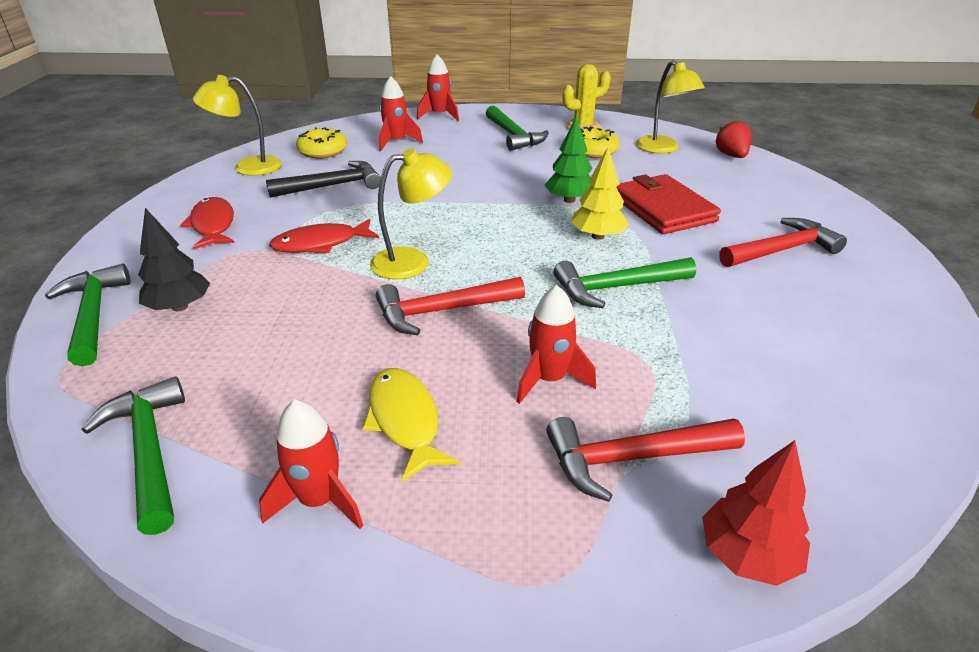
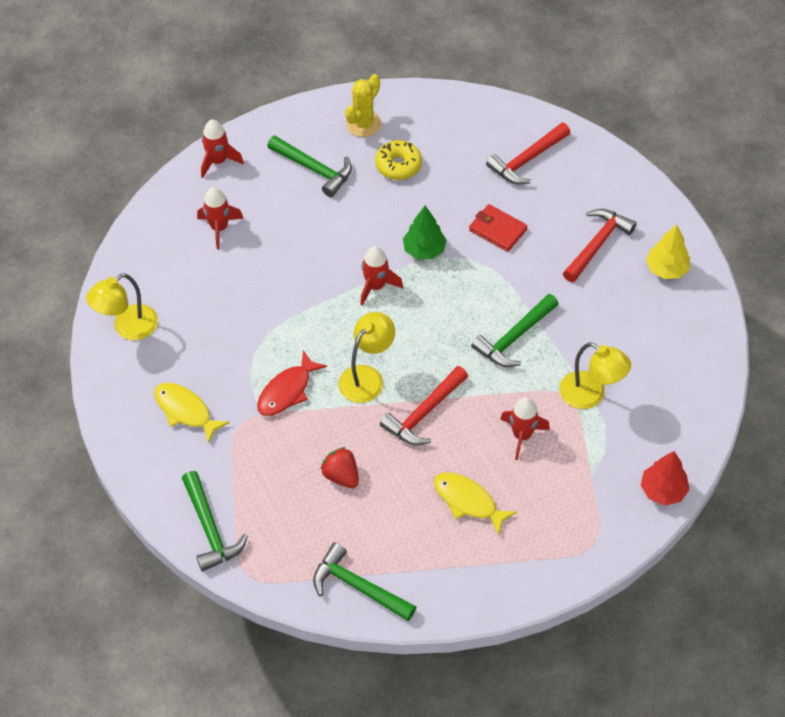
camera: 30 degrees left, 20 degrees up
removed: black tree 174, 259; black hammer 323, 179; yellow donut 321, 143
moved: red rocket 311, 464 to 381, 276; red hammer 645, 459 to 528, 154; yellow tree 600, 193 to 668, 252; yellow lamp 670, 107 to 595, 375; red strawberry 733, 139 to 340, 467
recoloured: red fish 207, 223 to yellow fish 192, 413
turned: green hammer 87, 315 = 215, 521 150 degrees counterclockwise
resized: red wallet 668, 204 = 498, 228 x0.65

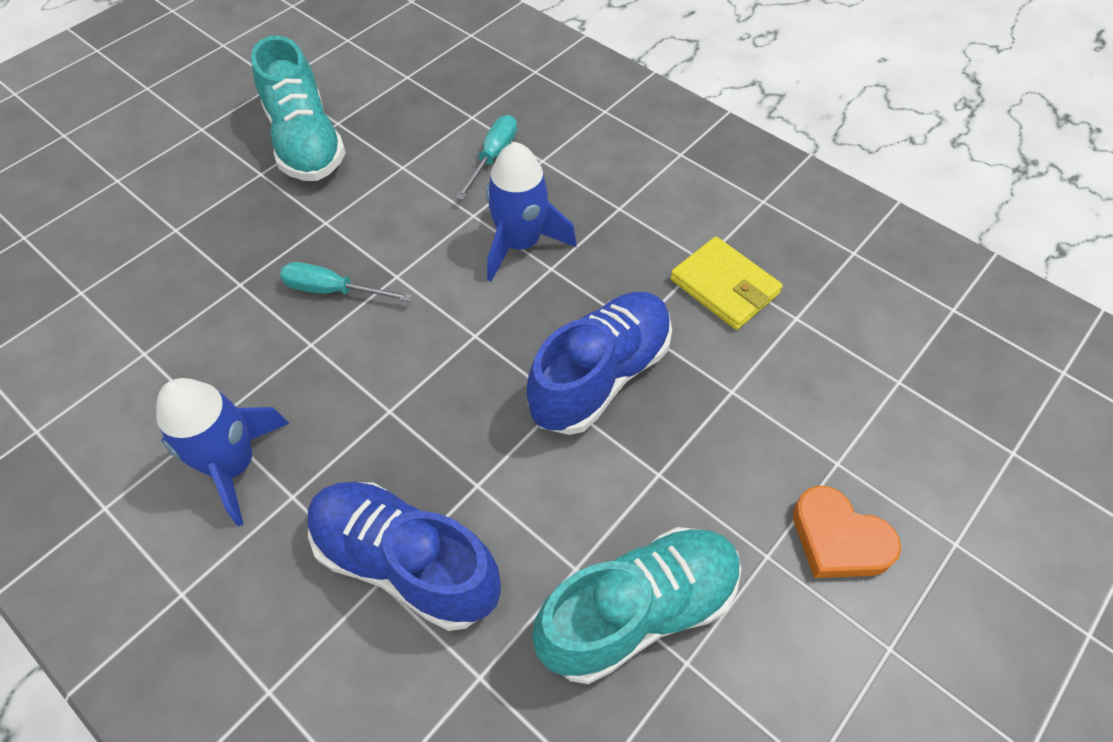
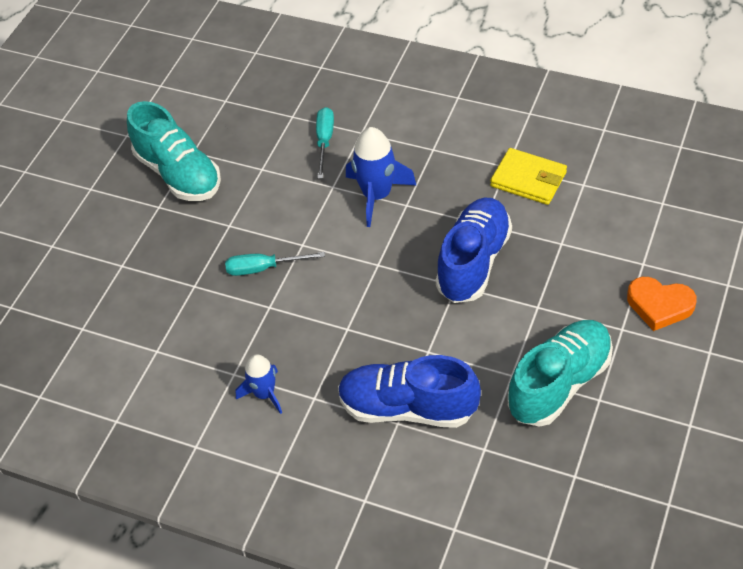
camera: 15 degrees left, 5 degrees down
resized: blue rocket 222, 452 = 258, 384 x0.63

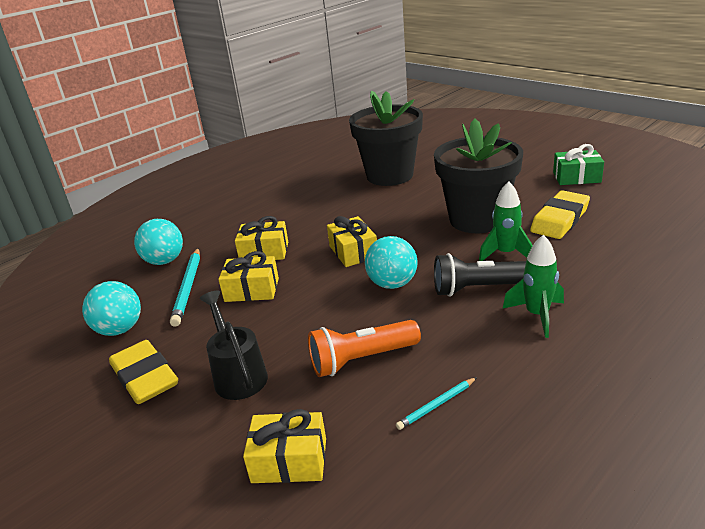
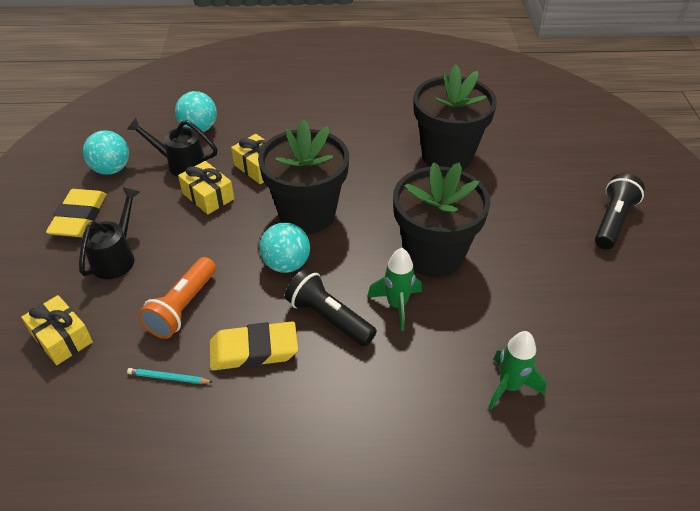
camera: 40 degrees right, 15 degrees up
removed: green gift 578, 164
added: black flashlight 620, 211
moved: green rocket 533, 286 to 517, 370; yellow eraser 560, 214 to 254, 345
replaced: turquoise pencil 185, 287 to black watering can 172, 147; yellow gift 352, 241 to black flower pot 303, 176
turned: orange flashlight 364, 348 = 177, 298 90 degrees counterclockwise

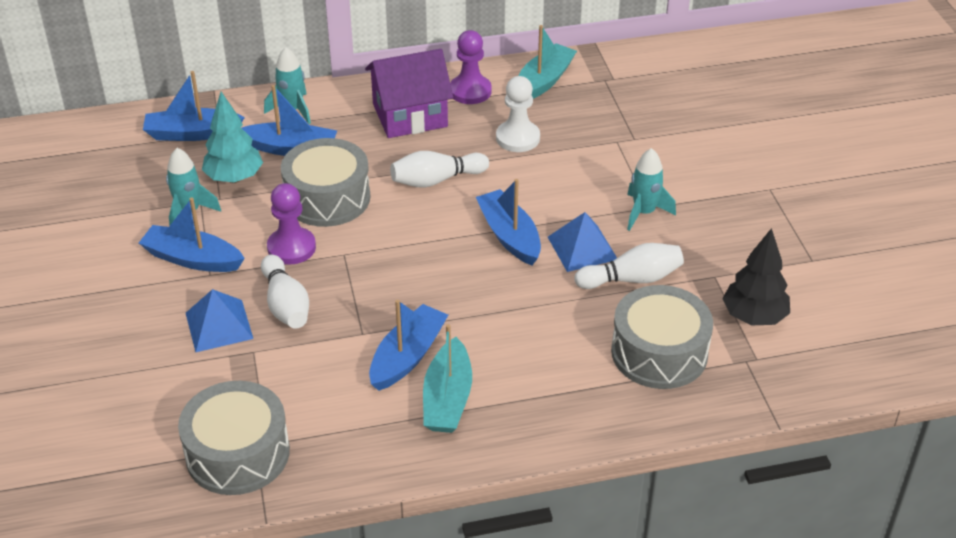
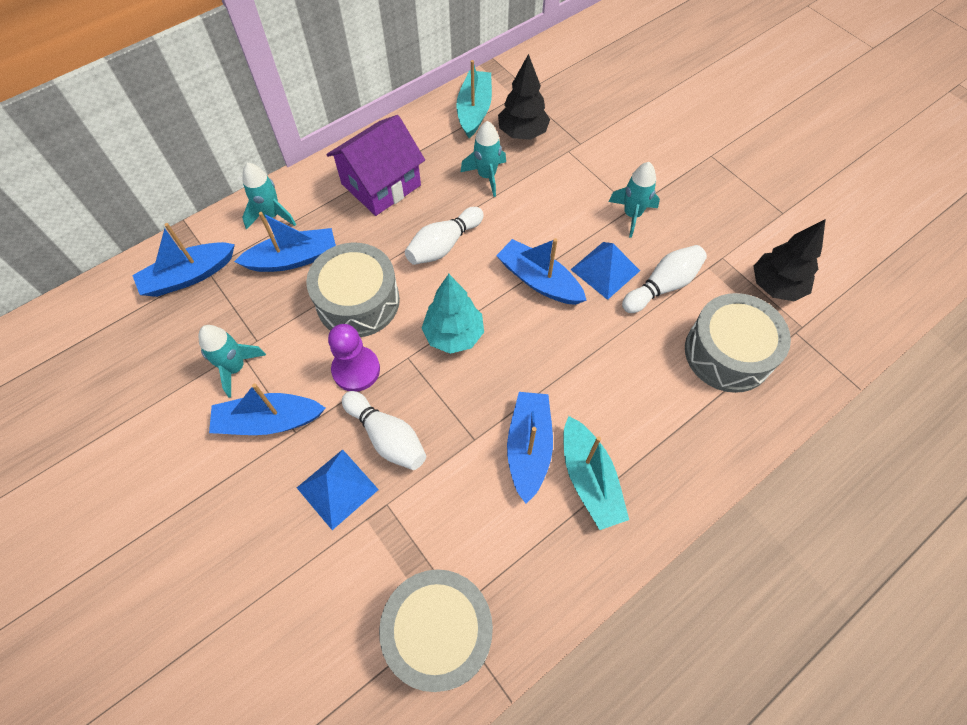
camera: 25 degrees left, 20 degrees up
removed: purple pawn 471, 67
added: black tree 524, 97
moved: turquoise tree 232, 137 to 452, 314
replaced: white pawn 518, 114 to turquoise rocket 483, 159

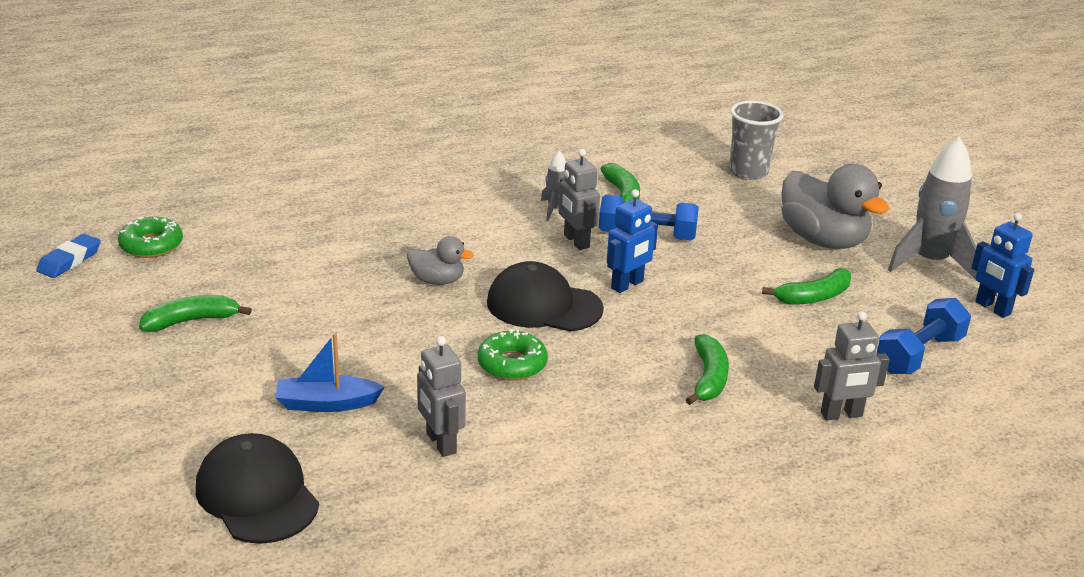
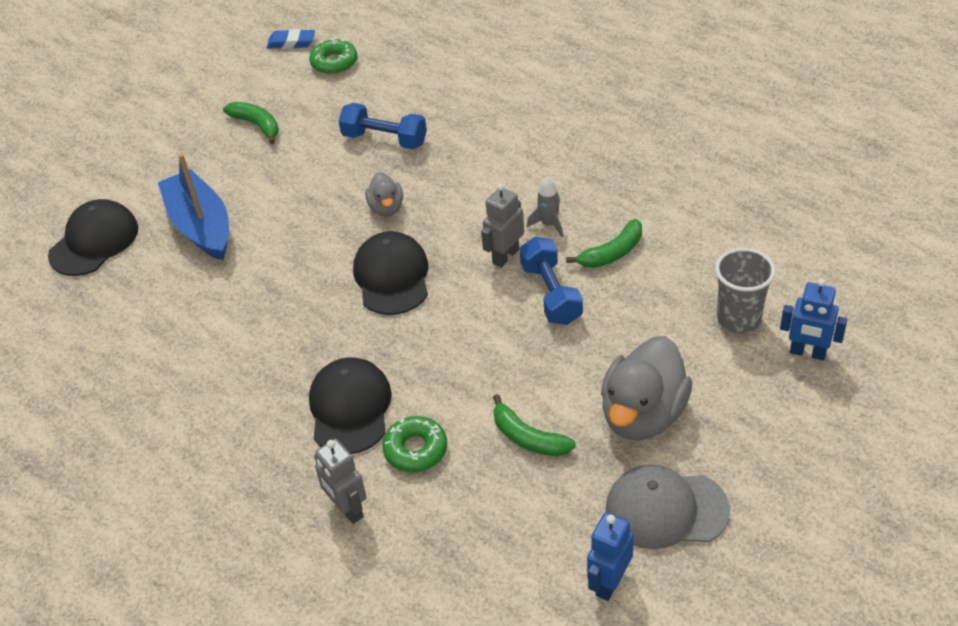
camera: 70 degrees right, 15 degrees up
removed: grey robot 441, 396
moved: green donut 513, 354 to 414, 444; blue robot 632, 241 to 814, 320; blue dumbbell 923, 336 to 383, 126
replaced: green banana 707, 369 to black cap 350, 406; grey rocket 932, 208 to grey cap 667, 507
resized: blue boat 330, 372 = 193, 207 x1.65

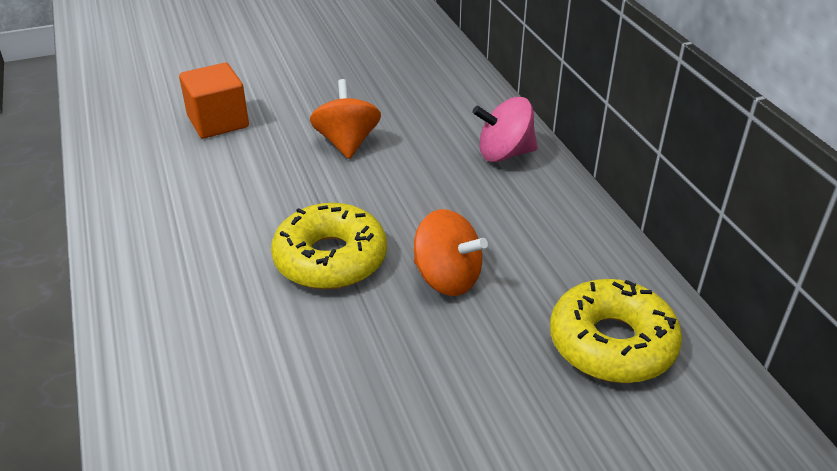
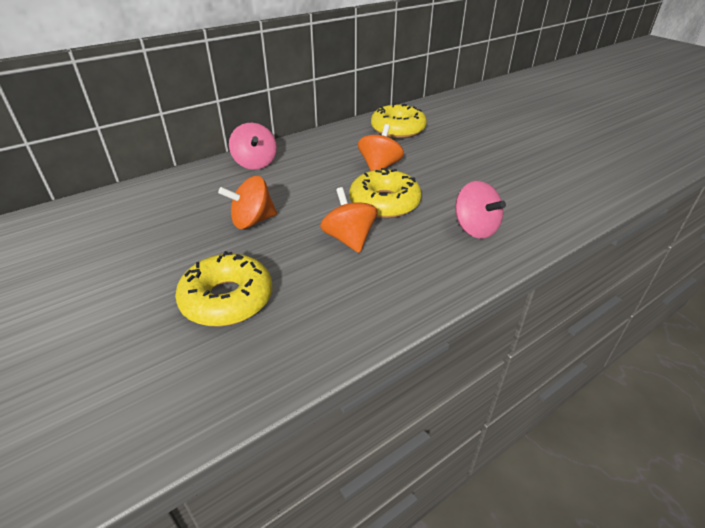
camera: 105 degrees left, 0 degrees up
added: orange spinning top 349, 220; pink spinning top 480, 210
replaced: orange cube 214, 101 to yellow donut 224, 289

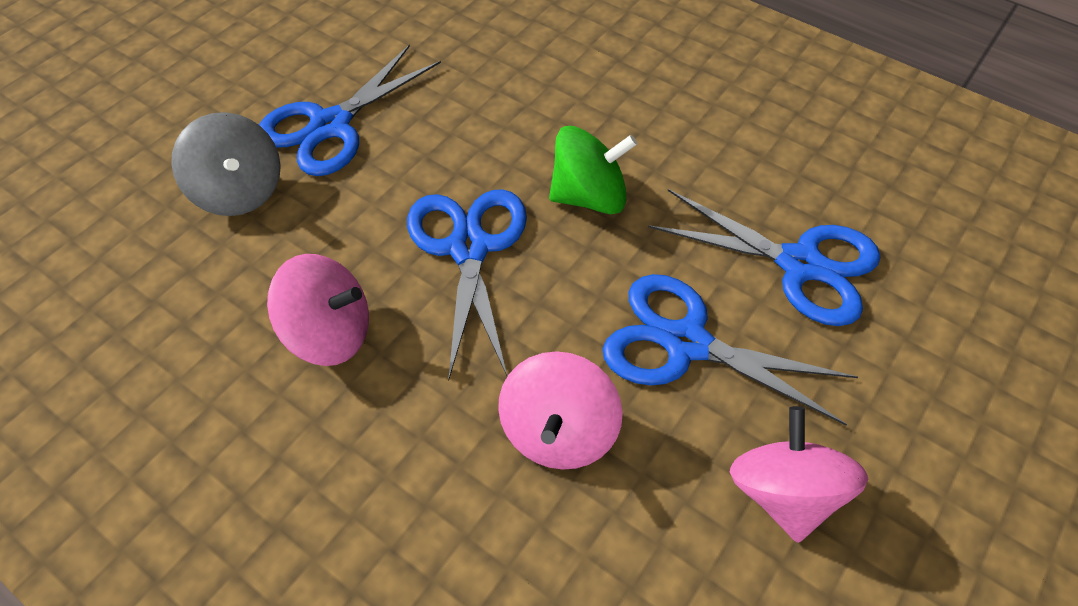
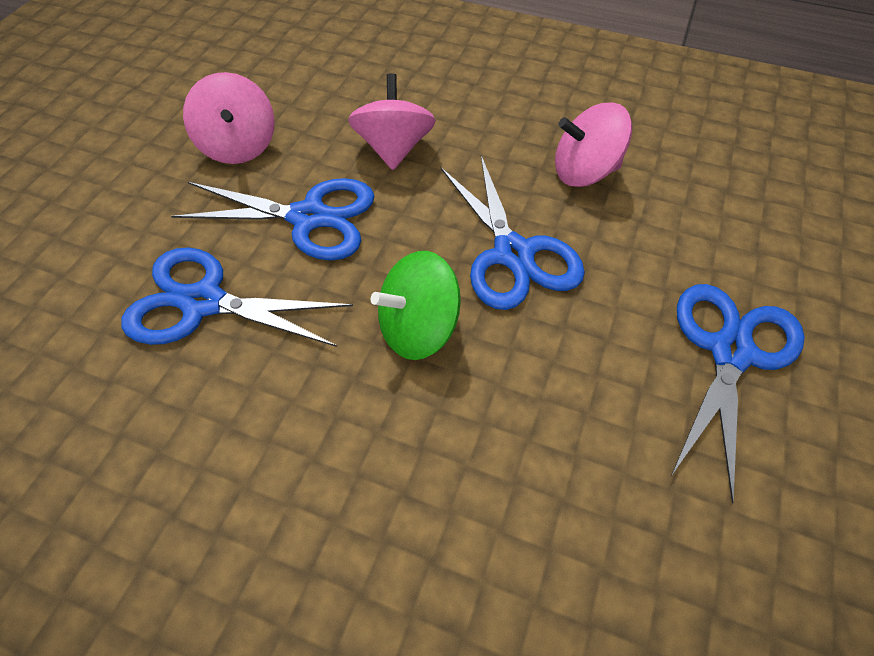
camera: 165 degrees right, 0 degrees up
removed: grey spinning top 226, 164

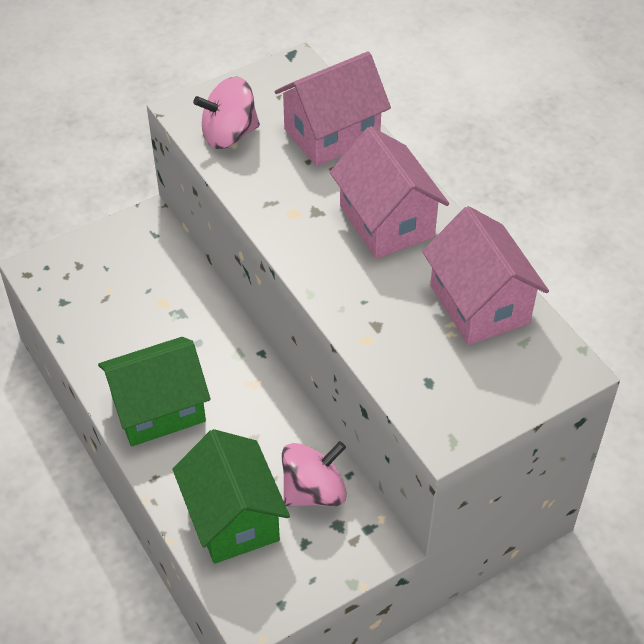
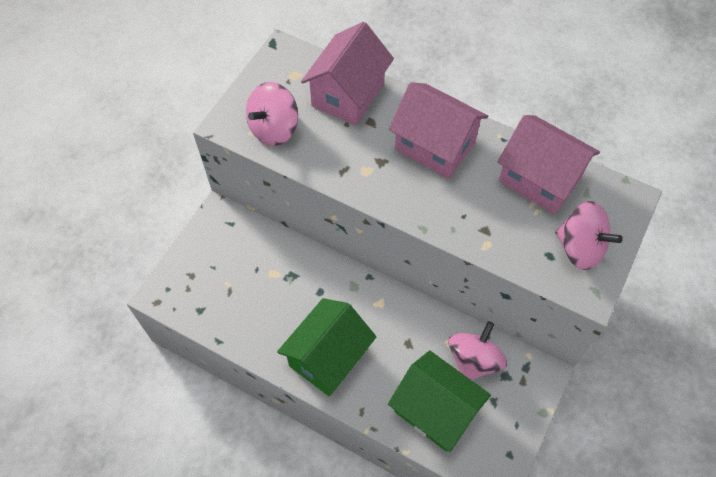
camera: 30 degrees left, 10 degrees up
added: pink spinning top 589, 235

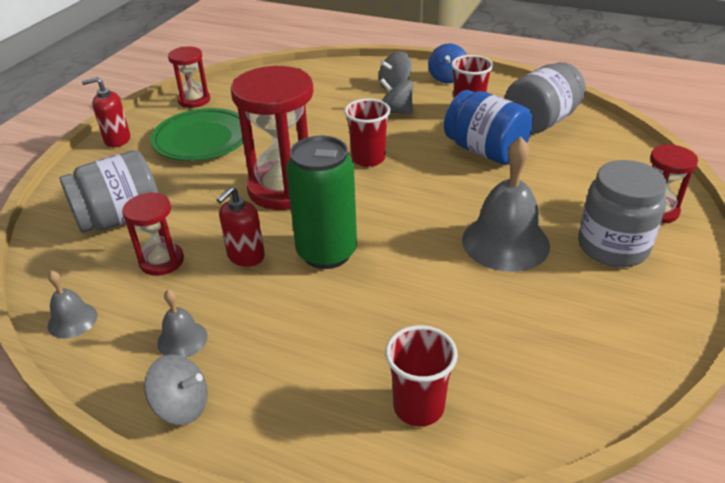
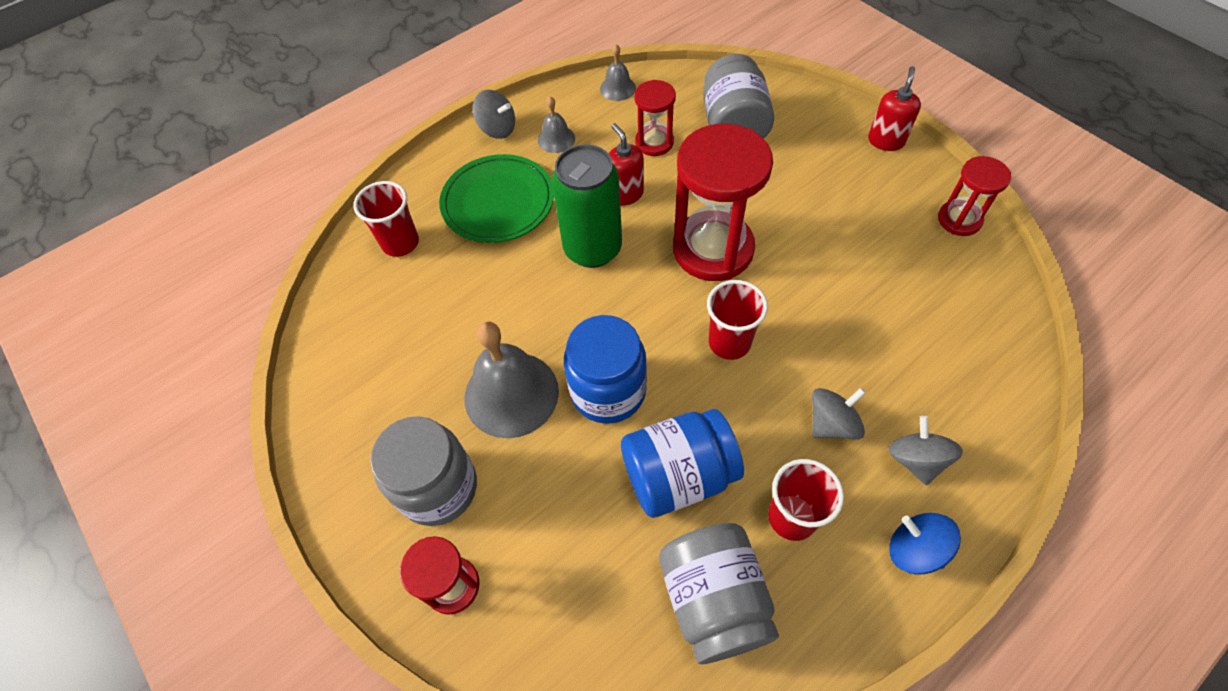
camera: 120 degrees right, 20 degrees up
added: blue jar 605, 369
moved: green plate 196, 134 to 496, 198
turned: grey spinning top 176, 389 = 494, 114 105 degrees counterclockwise

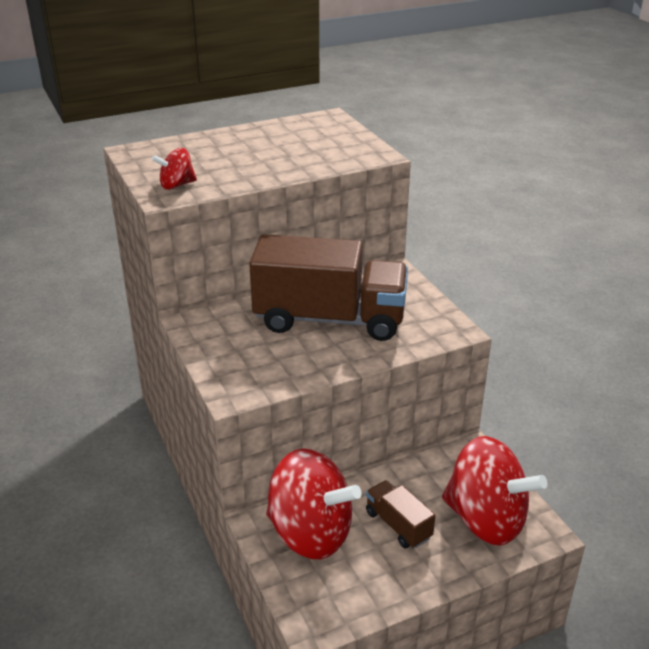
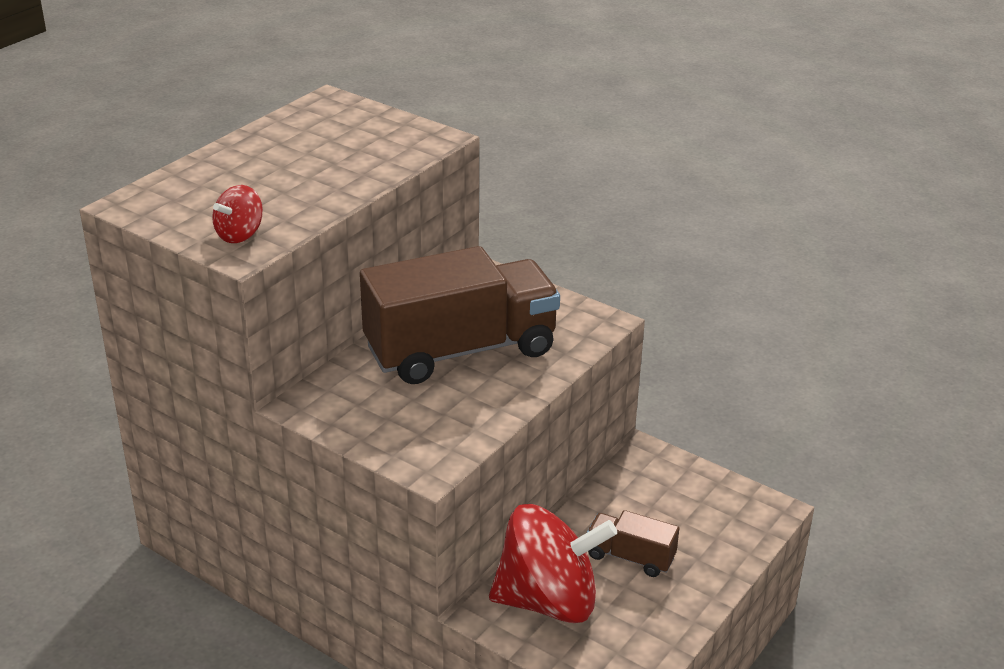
camera: 30 degrees left, 0 degrees up
removed: red spinning top 494, 491

